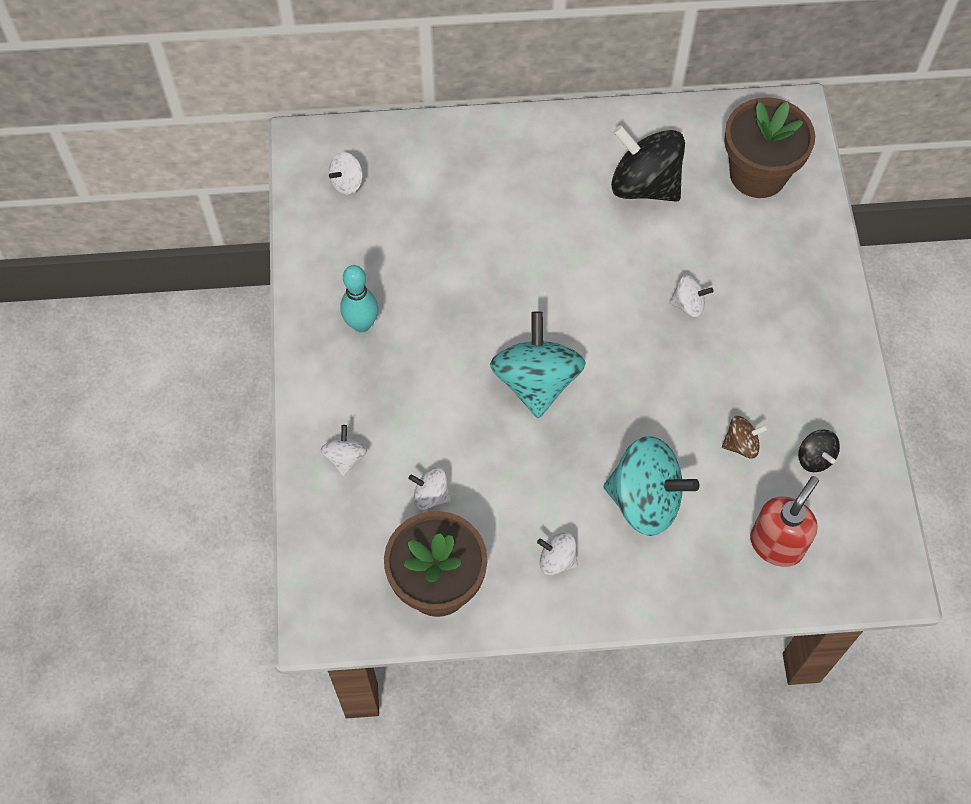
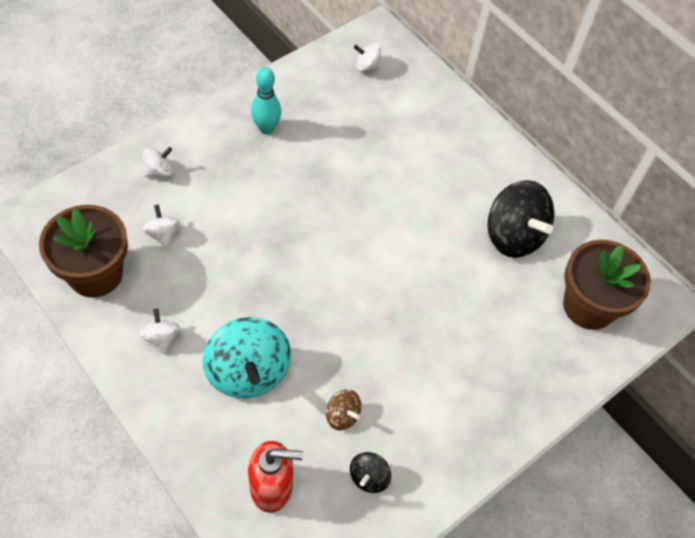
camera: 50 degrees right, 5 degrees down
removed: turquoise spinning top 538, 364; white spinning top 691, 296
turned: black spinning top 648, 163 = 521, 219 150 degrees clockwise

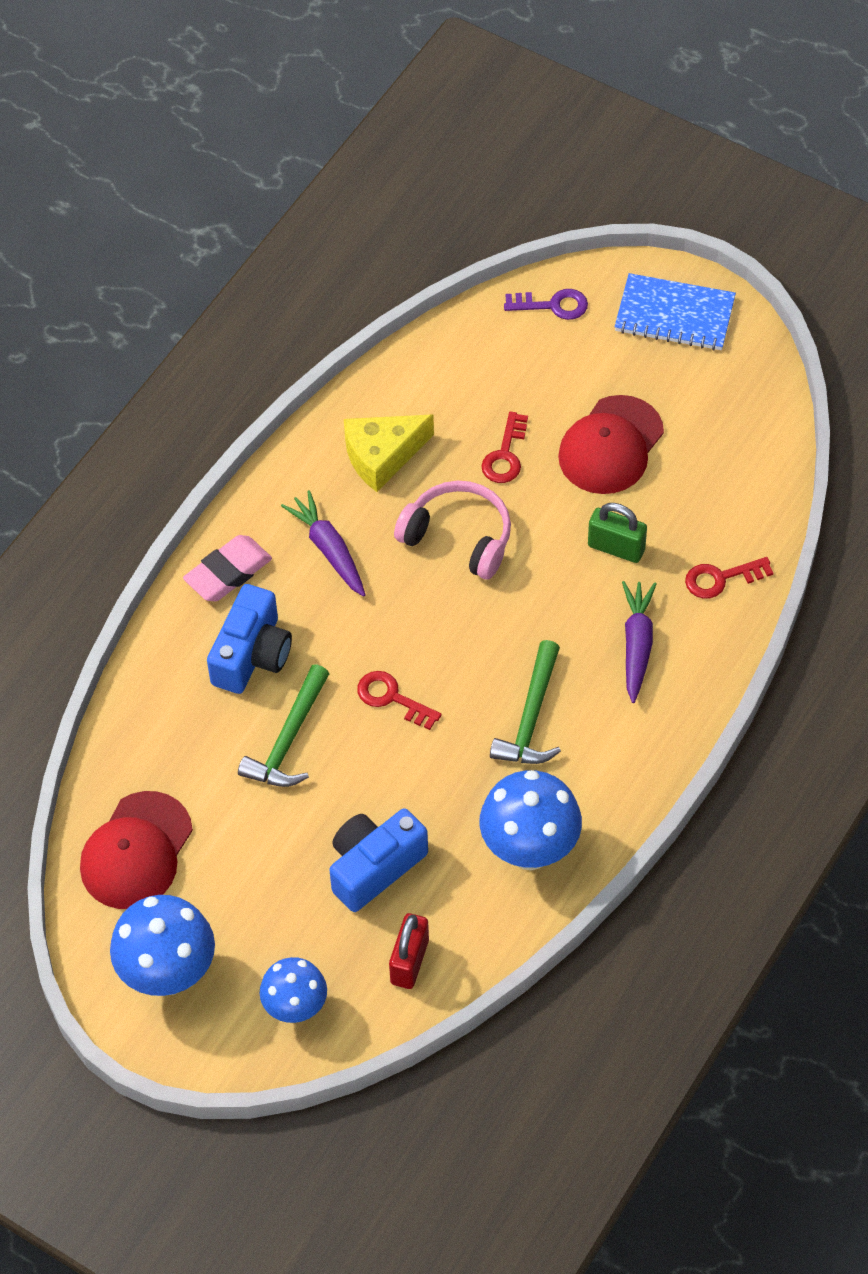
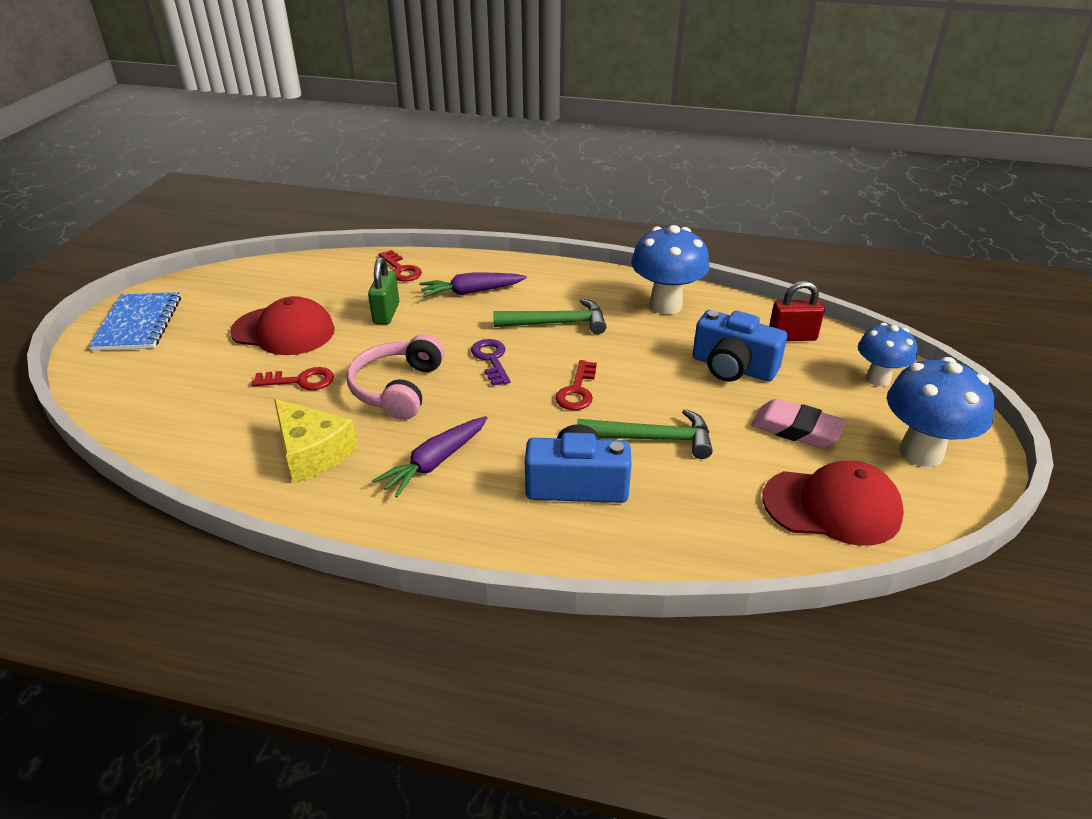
camera: 110 degrees left, 20 degrees down
moved: pink eraser 227, 568 to 798, 423; purple key 546, 304 to 490, 362

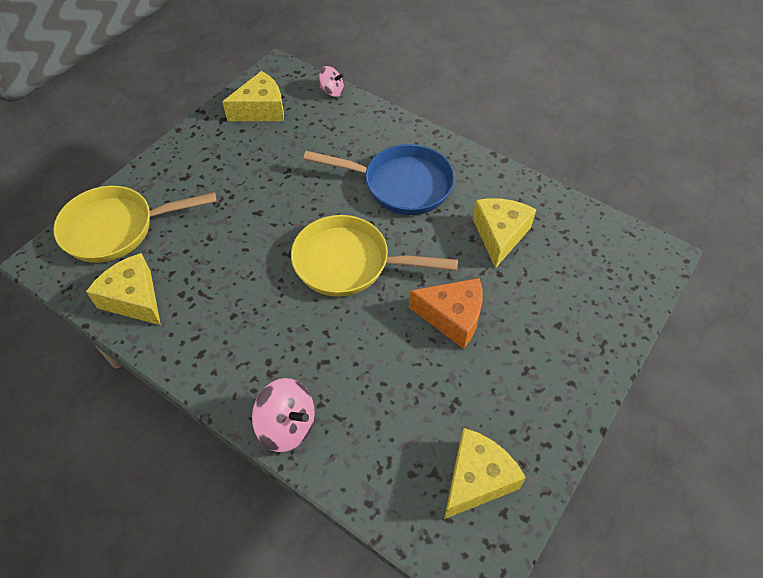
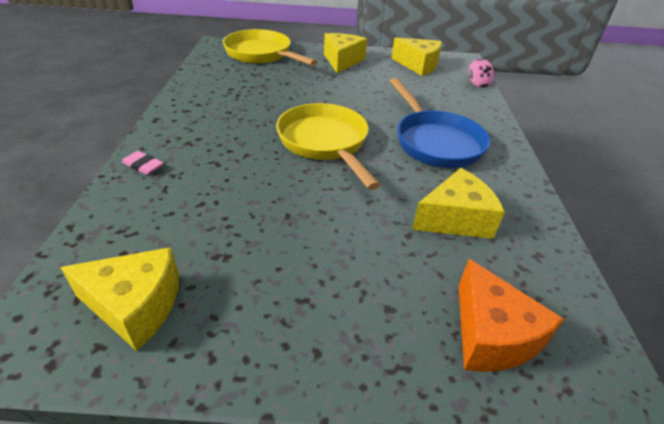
camera: 55 degrees right, 15 degrees down
moved: yellow cheese 123, 289 to 345, 53; orange cheese 446, 313 to 511, 315
replaced: pink spinning top 283, 415 to pink eraser 143, 163

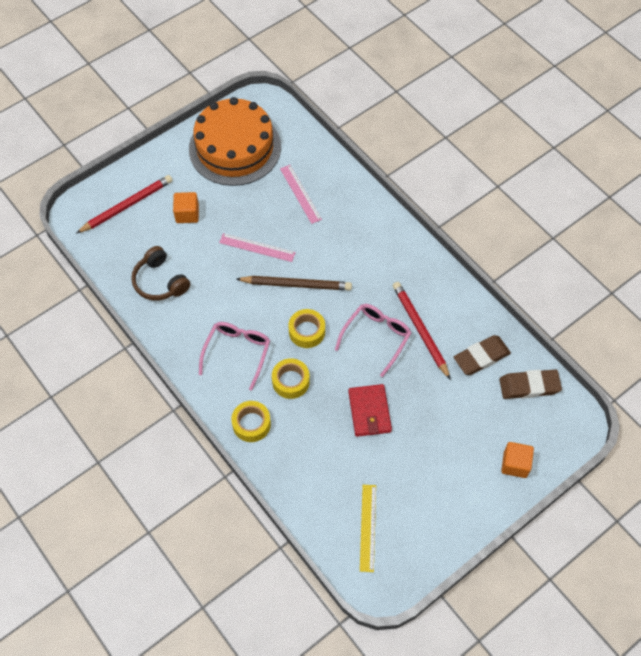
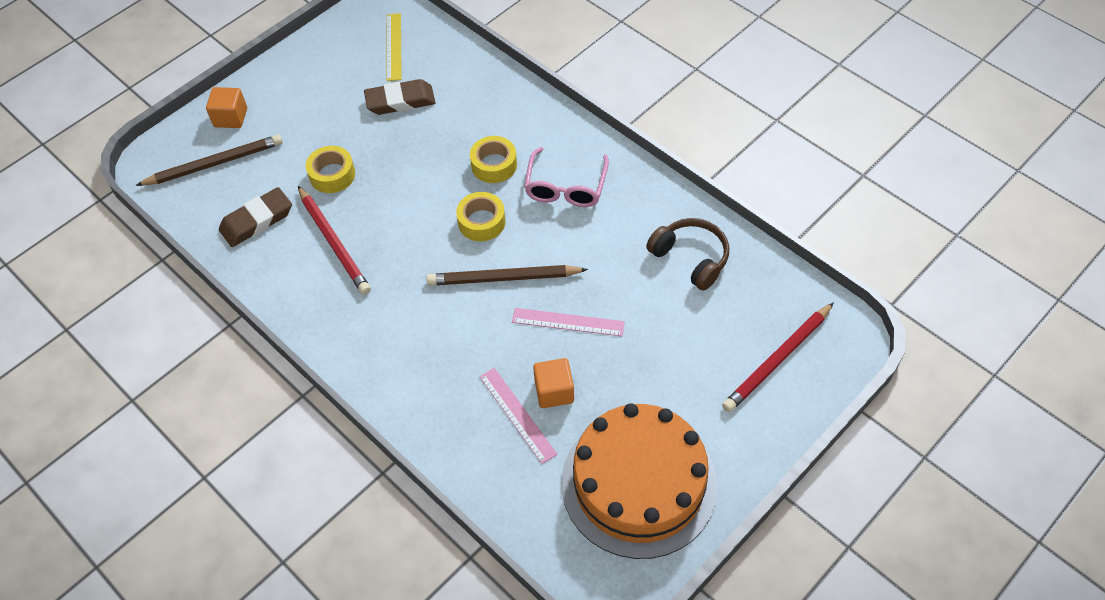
camera: 175 degrees right, 5 degrees down
removed: pink glasses 373, 340; red wallet 370, 410
added: brown pencil 209, 160
moved: orange cube 186, 207 to 553, 383; yellow tape 251, 421 to 330, 169; brown eraser 530, 384 to 399, 97

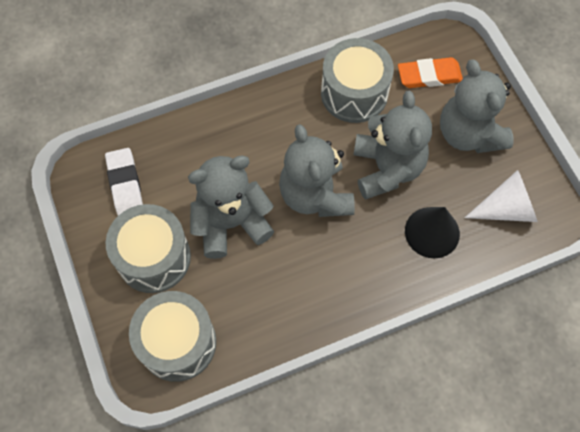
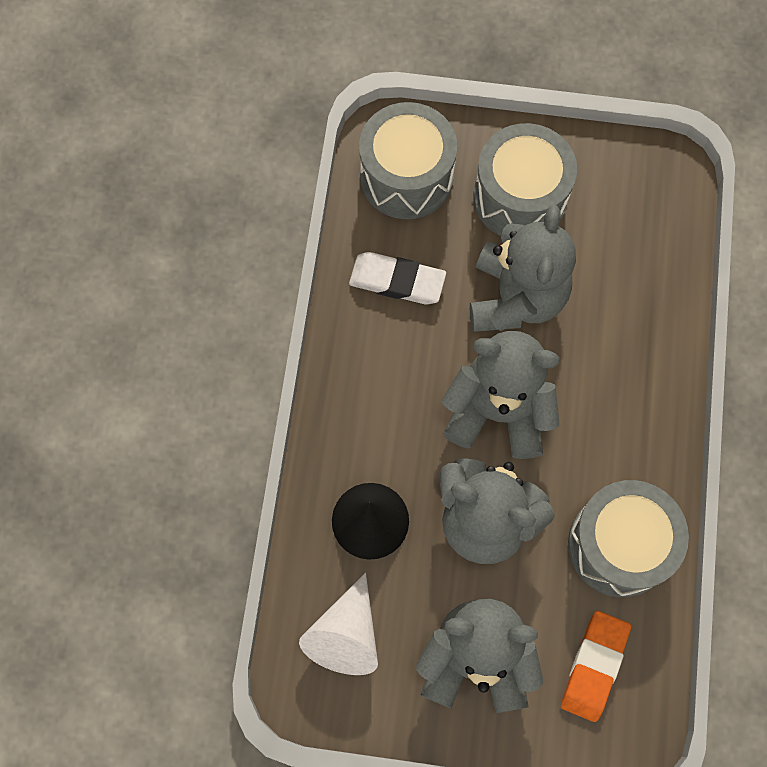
camera: 120 degrees right, 5 degrees up
moved: white eraser 124, 182 to 397, 278

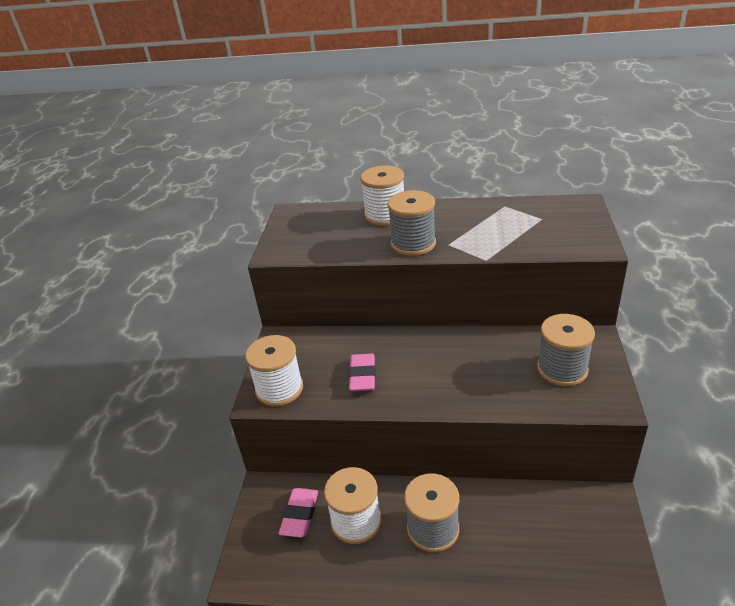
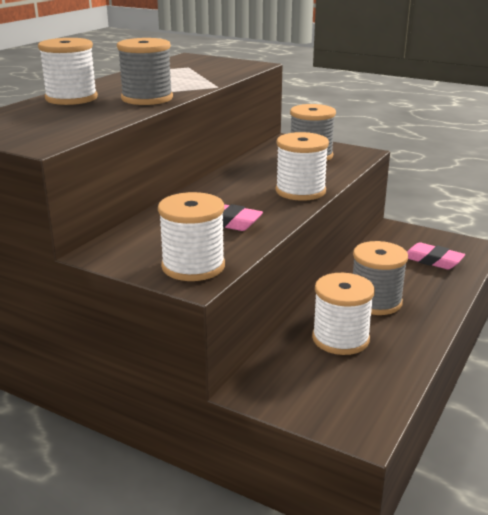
camera: 70 degrees left, 10 degrees down
added: white spool 302, 166
moved: pink eraser 298, 513 to 436, 256

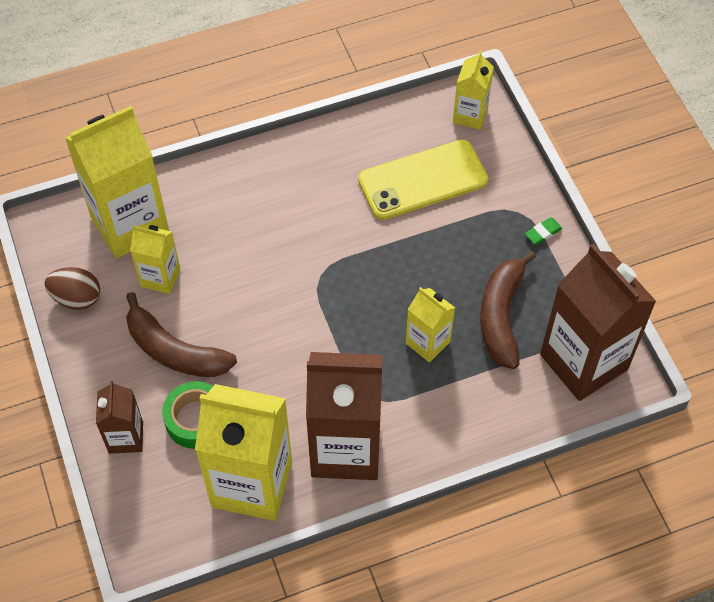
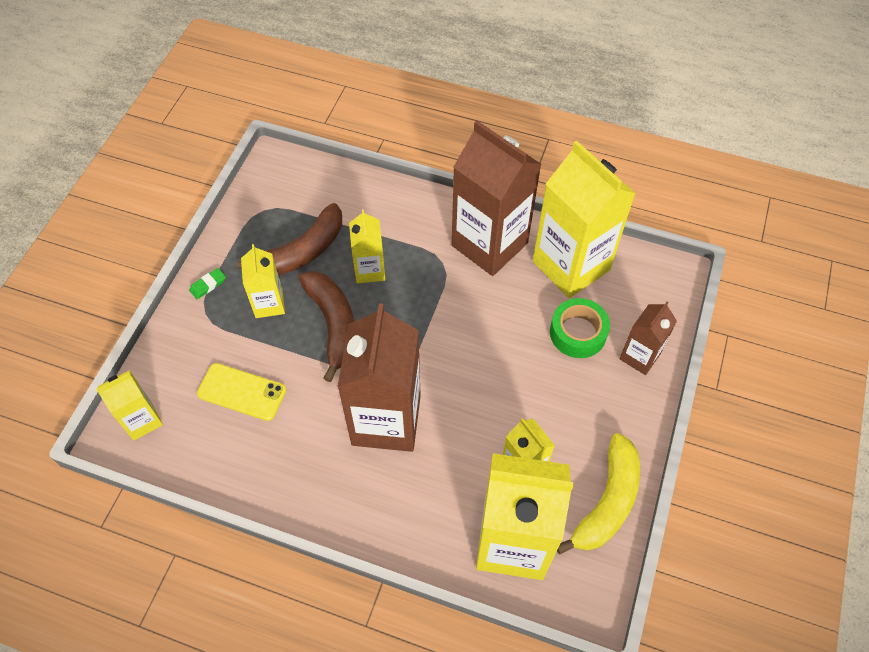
camera: 140 degrees left, 0 degrees up
added: yellow carton 263, 281
moved: brown banana 181, 334 to 326, 326; brown carton 598, 322 to 379, 377
replaced: brown egg 72, 288 to yellow banana 598, 493
turned: green eraser 543, 231 = 207, 283 45 degrees counterclockwise
resized: yellow phone 423, 179 = 241, 392 x0.66

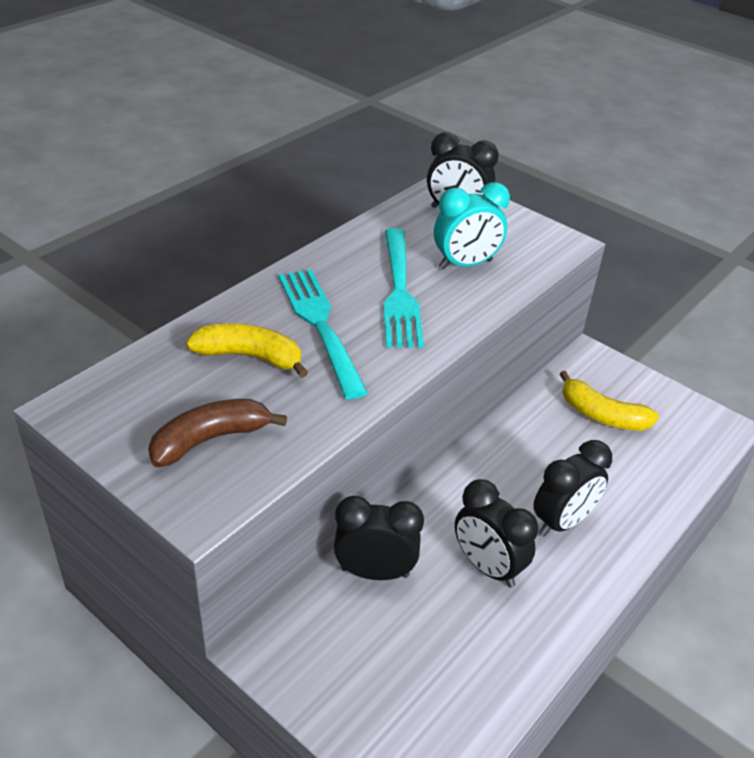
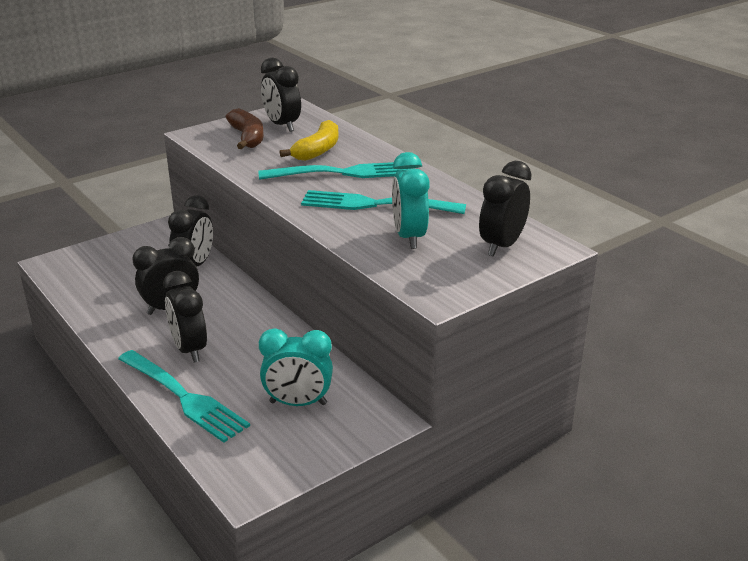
camera: 105 degrees right, 10 degrees down
added: turquoise fork 184, 396; black clock 281, 94
replaced: yellow banana 609, 401 to turquoise clock 296, 367

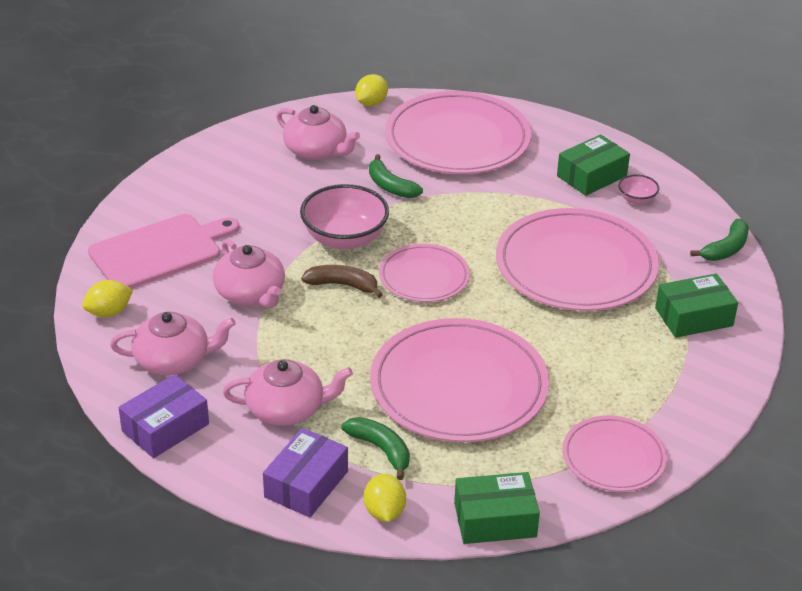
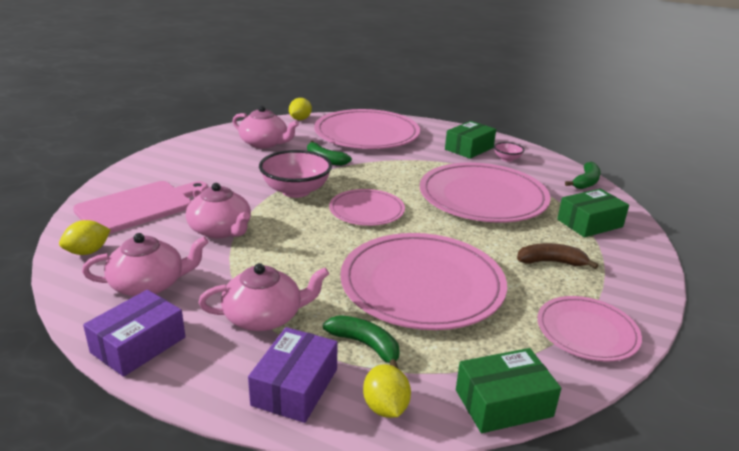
camera: 10 degrees left, 10 degrees down
moved: brown banana 342, 281 to 557, 256

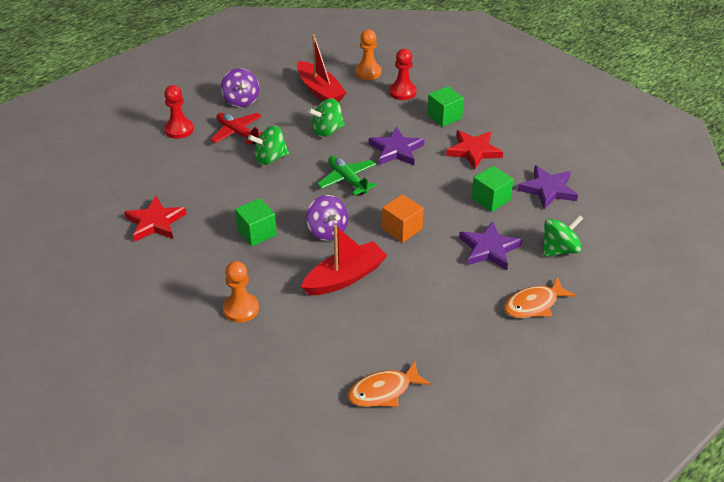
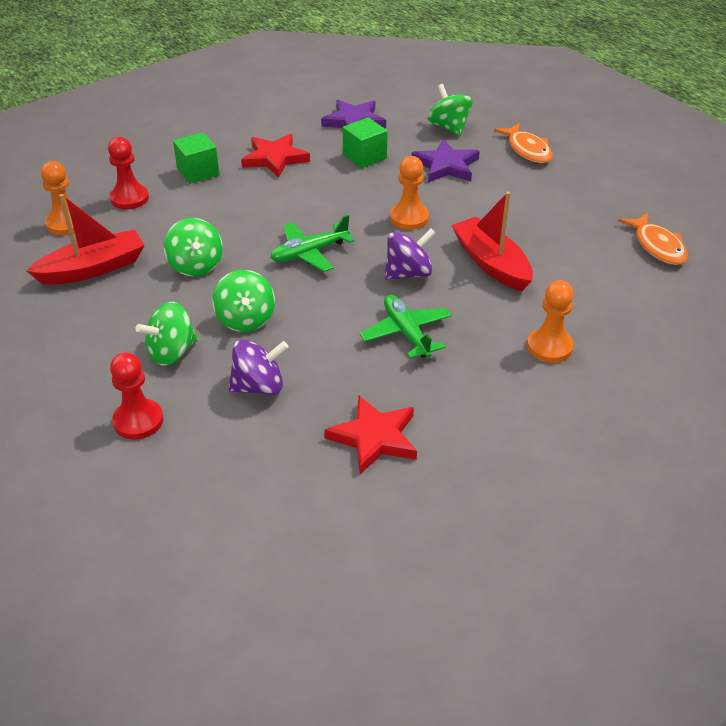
camera: 85 degrees left, 0 degrees up
removed: purple star 397, 146
moved: purple spinning top 240, 87 to 258, 367
replaced: red plane 236, 129 to green spinning top 166, 334; green cube 256, 222 to green plane 406, 327; orange cube 403, 218 to orange pawn 409, 193

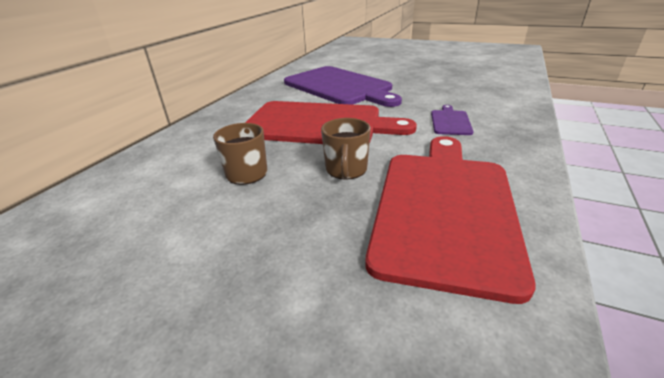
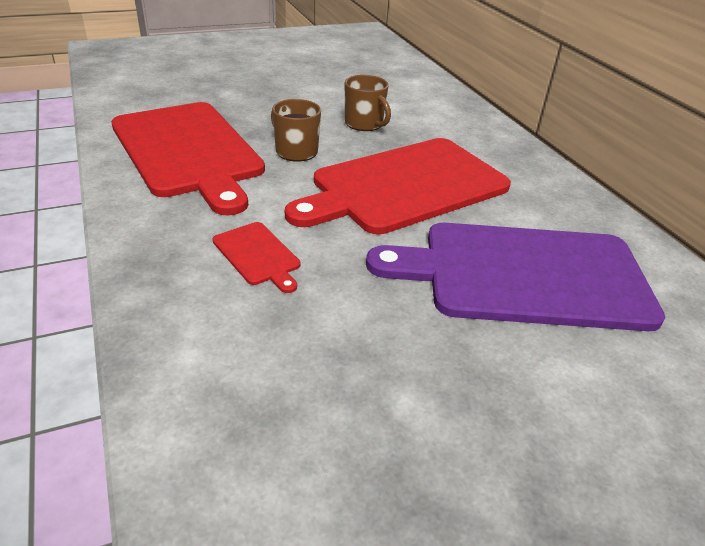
camera: 130 degrees right, 5 degrees up
recoloured: purple cutting board 452, 120 to red cutting board 256, 257

